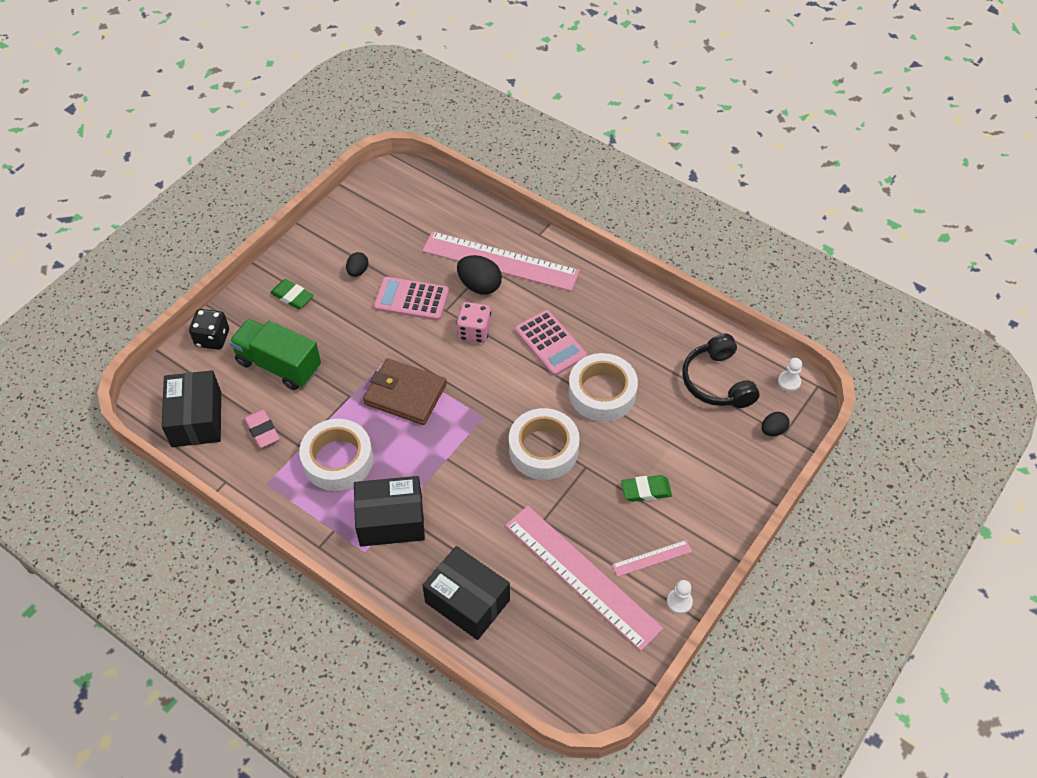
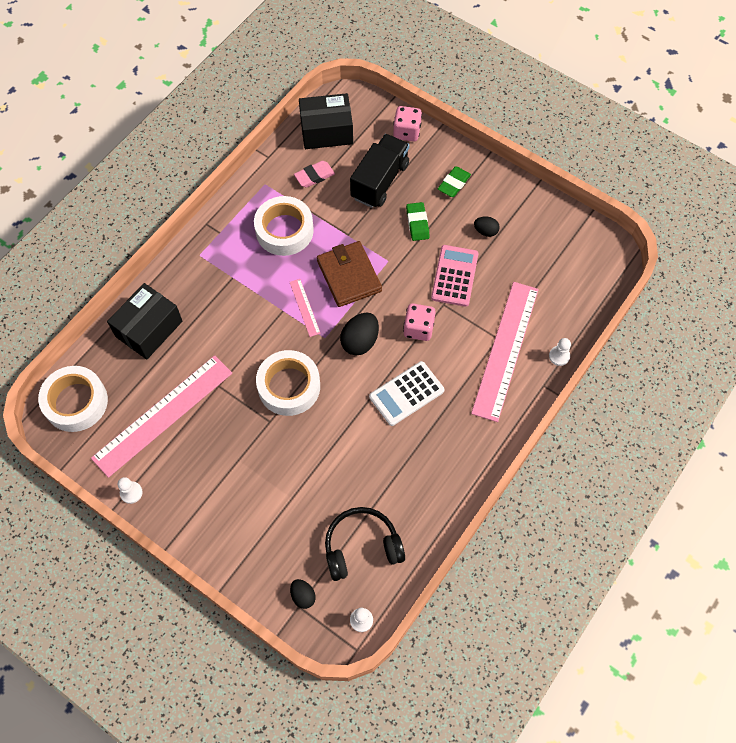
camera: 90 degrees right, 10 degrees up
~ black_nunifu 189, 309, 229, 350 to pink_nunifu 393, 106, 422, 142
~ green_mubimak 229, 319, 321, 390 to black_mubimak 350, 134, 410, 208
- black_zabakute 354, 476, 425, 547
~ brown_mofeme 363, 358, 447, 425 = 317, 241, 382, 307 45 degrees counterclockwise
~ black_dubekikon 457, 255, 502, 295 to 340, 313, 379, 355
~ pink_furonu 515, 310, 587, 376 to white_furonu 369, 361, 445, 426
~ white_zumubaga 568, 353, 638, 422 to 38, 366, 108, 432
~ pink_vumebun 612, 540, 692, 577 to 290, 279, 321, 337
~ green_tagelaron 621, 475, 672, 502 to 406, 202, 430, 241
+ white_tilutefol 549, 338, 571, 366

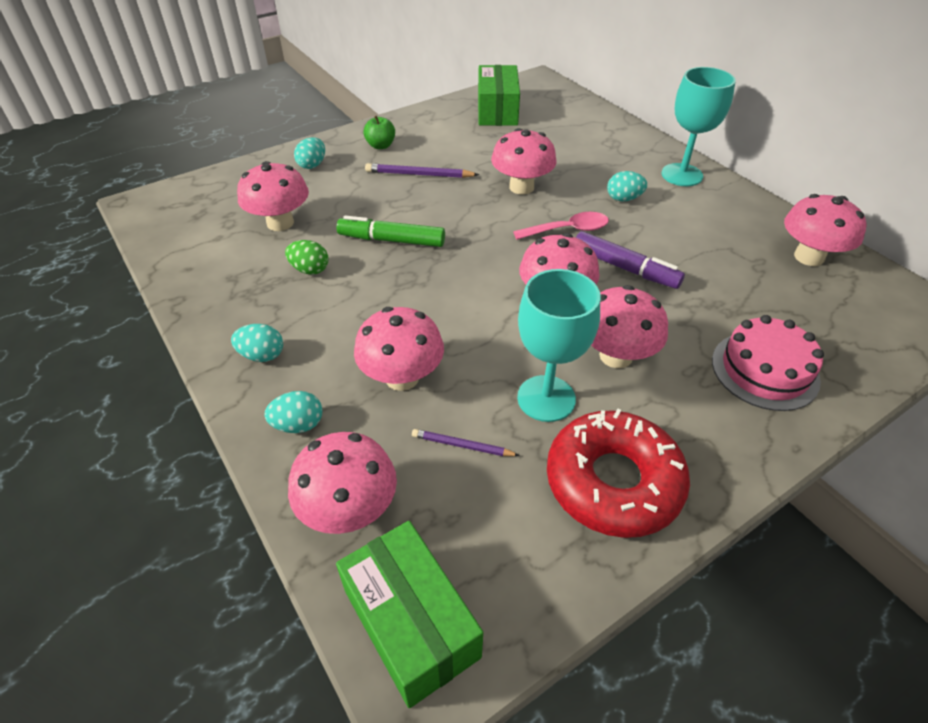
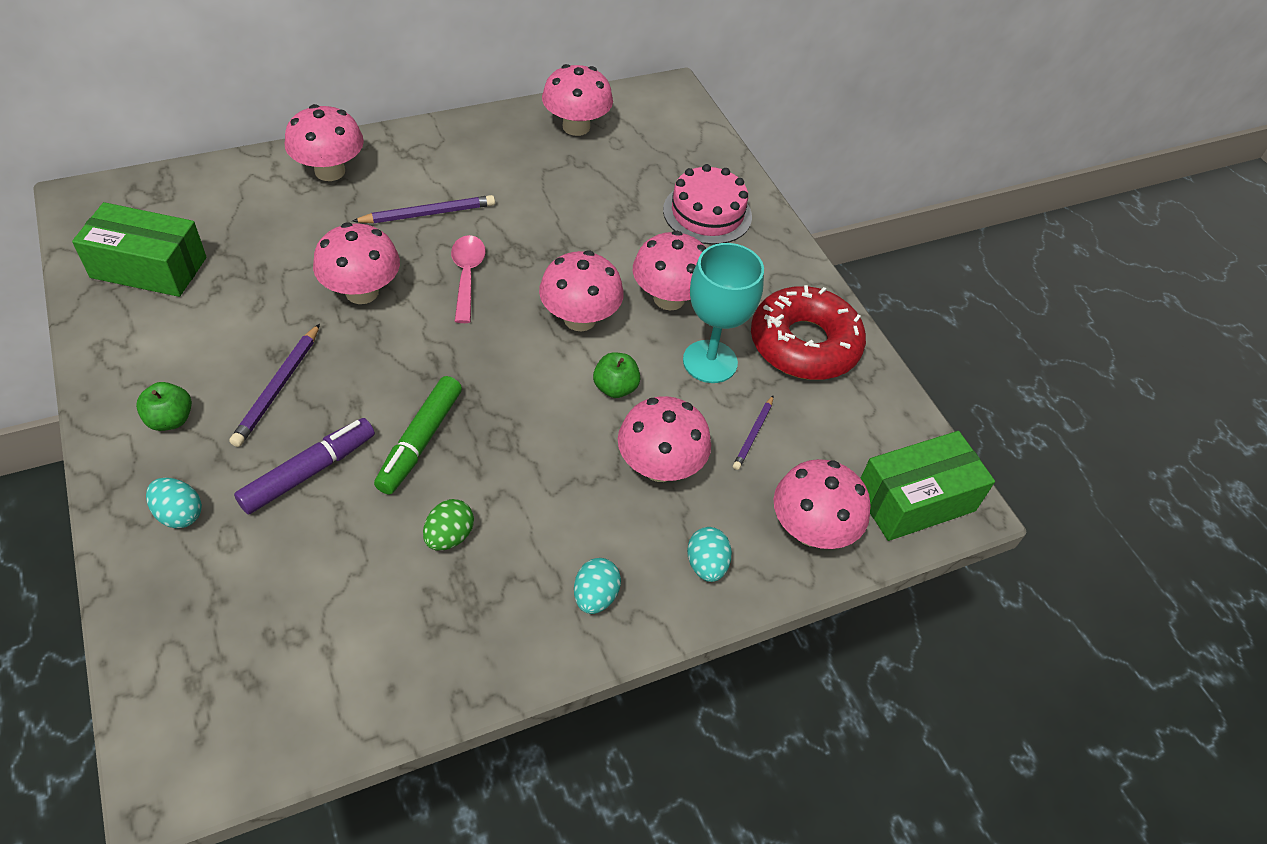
camera: 85 degrees left, 5 degrees up
~ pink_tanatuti 237, 161, 309, 231 to 285, 104, 364, 181
~ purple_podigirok 576, 231, 685, 289 to 234, 418, 375, 515
~ turquoise_dubekikon 607, 171, 647, 202 to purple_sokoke 352, 195, 495, 223
- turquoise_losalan 661, 67, 736, 186
+ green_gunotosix 593, 352, 640, 398

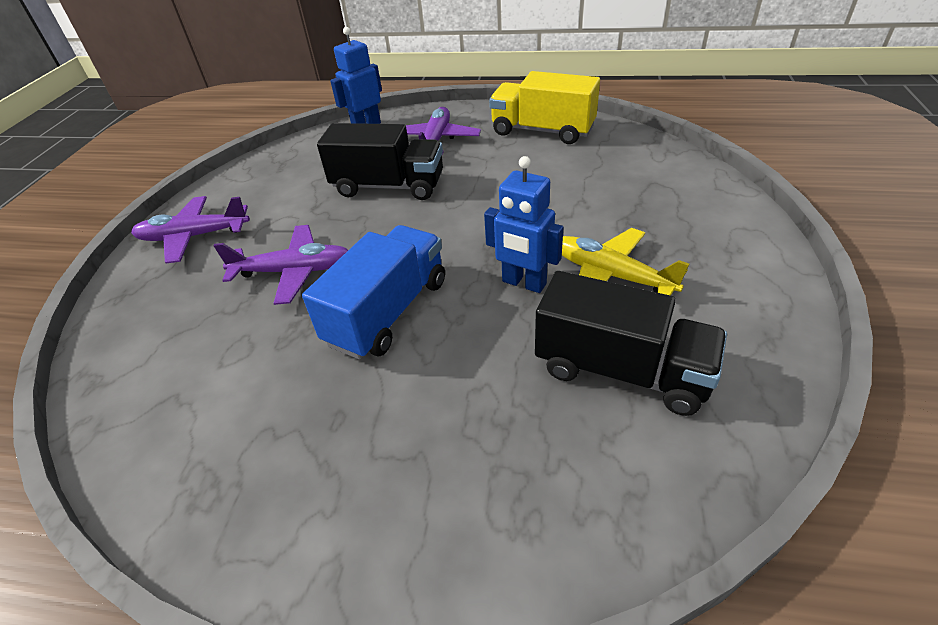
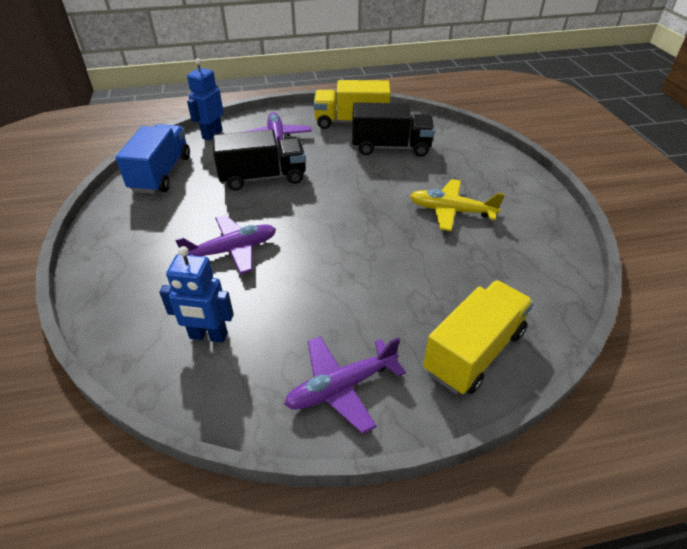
camera: 25 degrees left, 0 degrees up
~ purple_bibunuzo 131, 196, 250, 263 to 284, 336, 406, 434
~ blue_mubimak 302, 225, 445, 360 to 115, 124, 190, 194
~ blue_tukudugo 484, 156, 564, 293 to 159, 246, 234, 343
~ black_mubimak 535, 271, 727, 416 to 352, 102, 435, 157
+ yellow_mubimak 423, 280, 534, 394

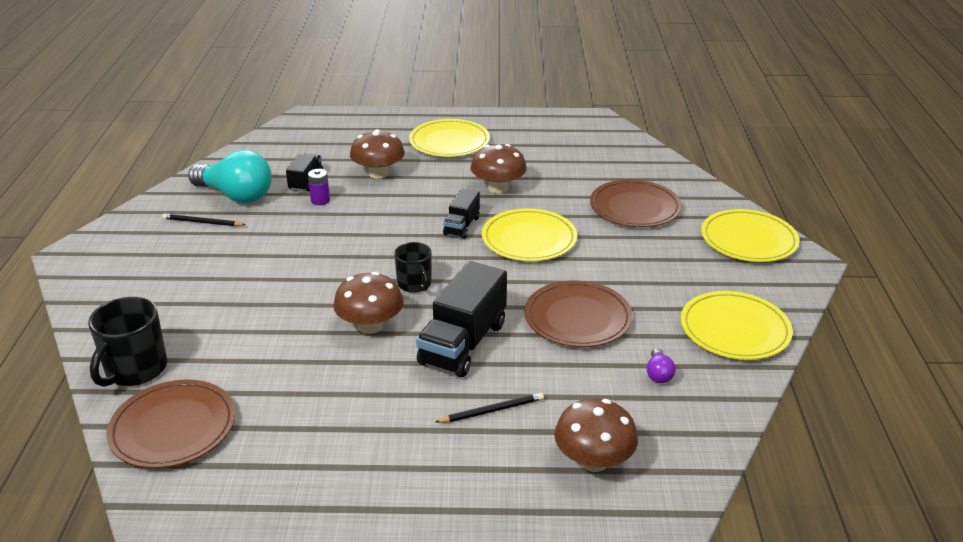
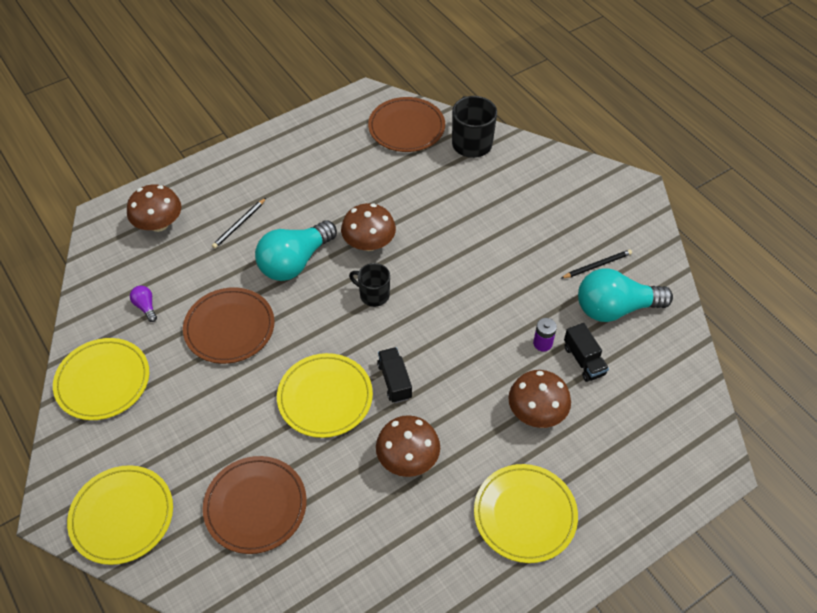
camera: 145 degrees right, 20 degrees up
~ black_mubimak 416, 261, 507, 377 to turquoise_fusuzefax 255, 220, 337, 281

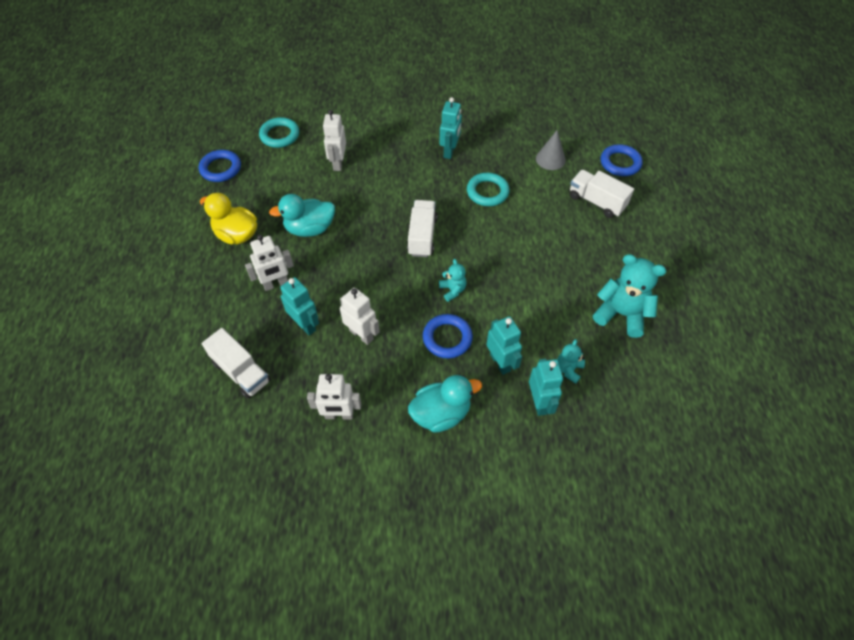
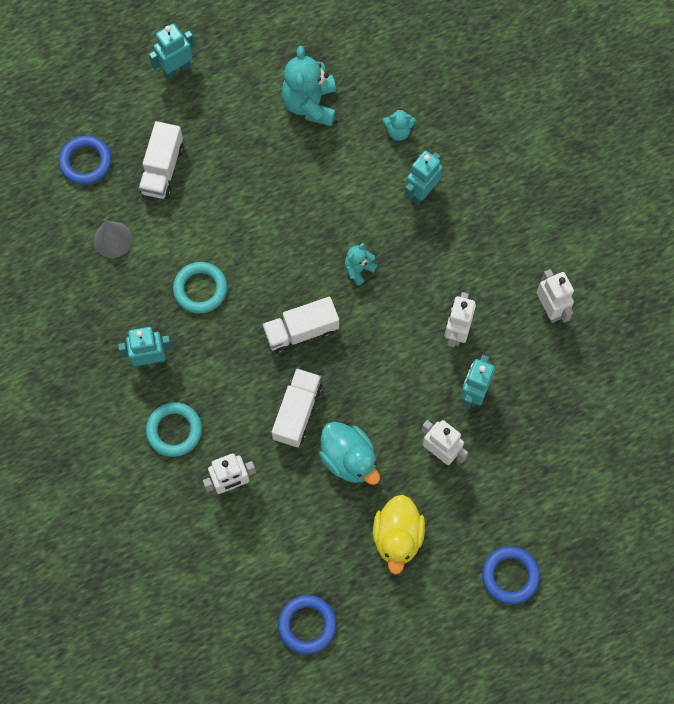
camera: 115 degrees left, 15 degrees up
~ white_mubimak 202, 328, 271, 398 to 272, 368, 322, 447
~ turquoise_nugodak 259, 117, 299, 148 to 146, 402, 202, 457
- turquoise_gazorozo 408, 375, 482, 433
~ blue_nugodak 423, 314, 473, 359 to 482, 546, 540, 604
~ turquoise_tukudugo 529, 359, 563, 416 to 149, 23, 195, 79

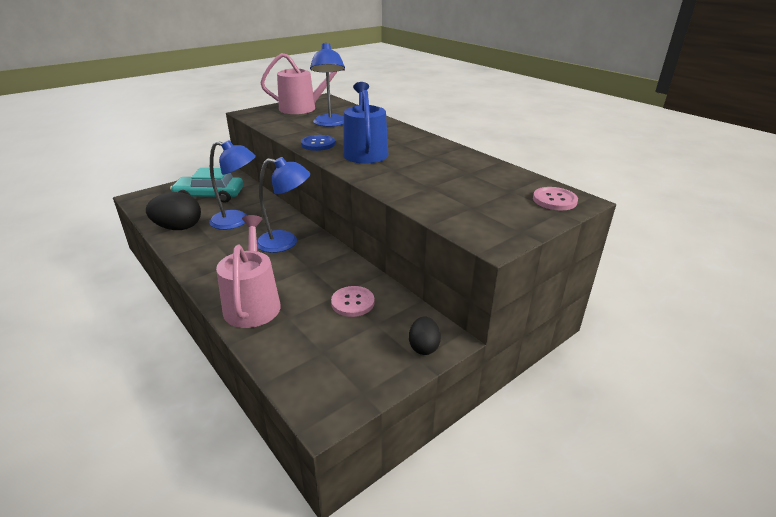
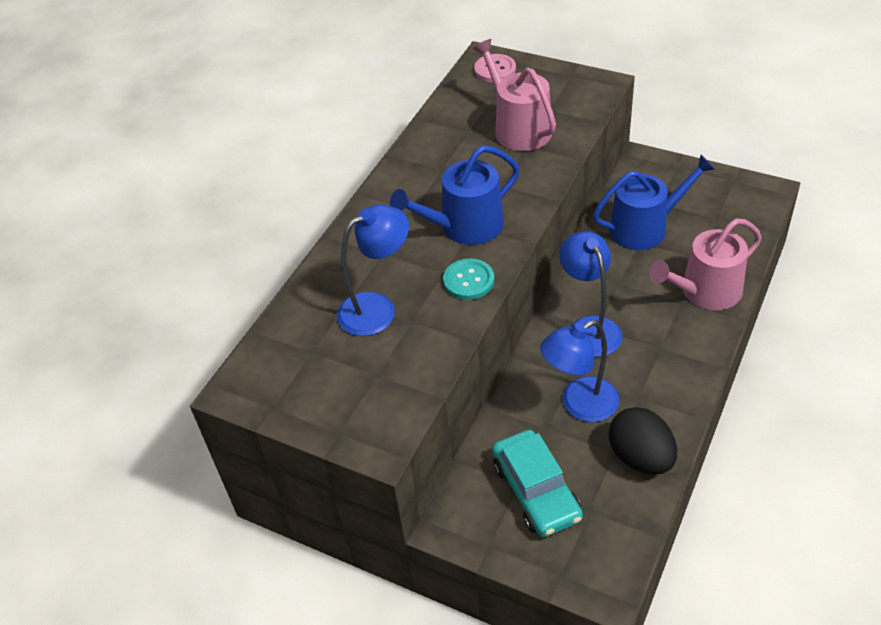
camera: 110 degrees left, 15 degrees up
~ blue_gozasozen 209, 140, 256, 230 = 540, 320, 619, 422 105 degrees counterclockwise
~ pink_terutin 260, 53, 345, 114 to 473, 39, 556, 151
~ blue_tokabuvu 301, 135, 335, 151 to turquoise_tokabuvu 443, 258, 494, 300
~ pink_tokabuvu 331, 286, 375, 317 to blue_terutin 593, 155, 715, 250
- black_dubekikon 409, 316, 441, 355

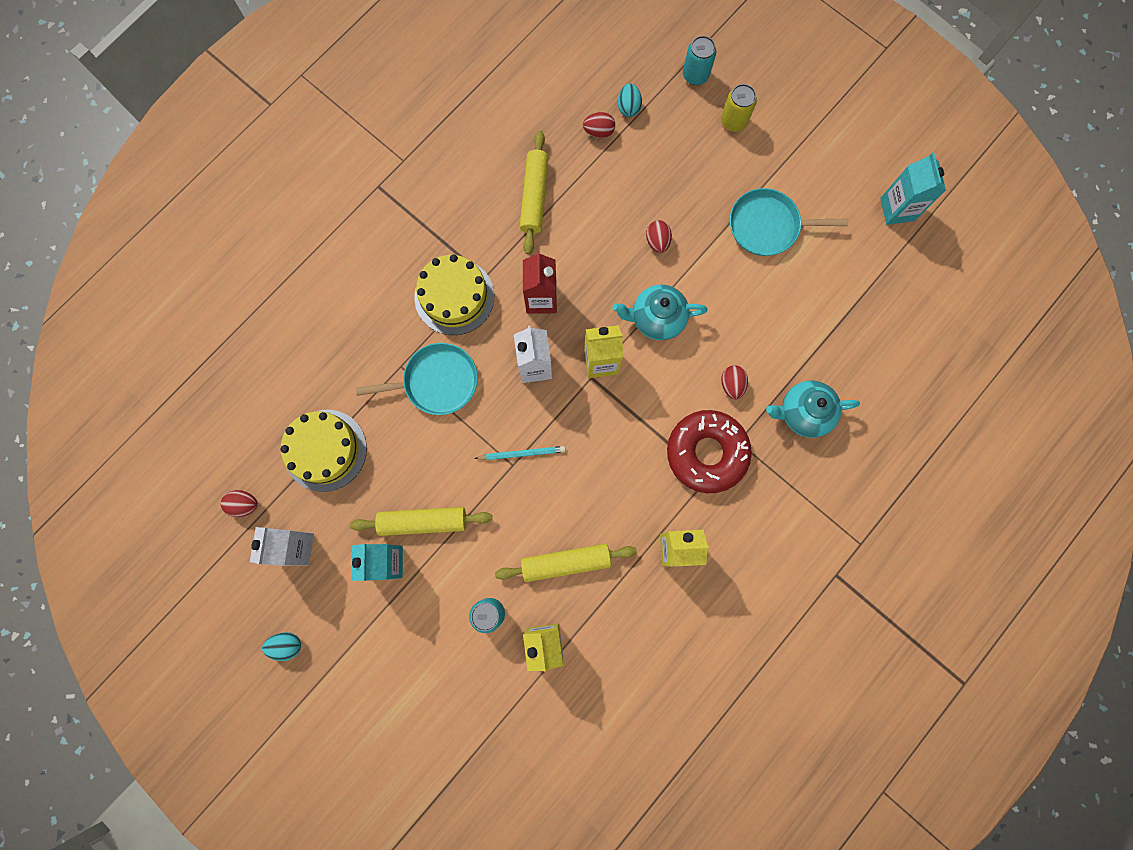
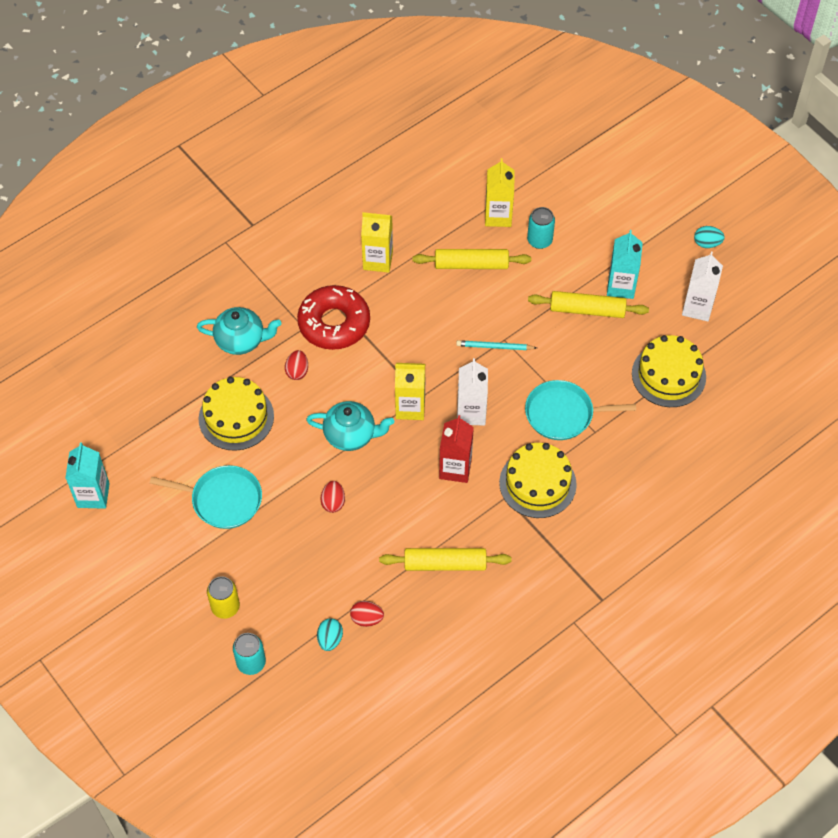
camera: 170 degrees left, 20 degrees down
- red_dubekikon 221, 490, 258, 517
~ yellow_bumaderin 520, 131, 549, 255 = 379, 548, 512, 571 75 degrees clockwise
+ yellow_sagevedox 199, 377, 274, 451

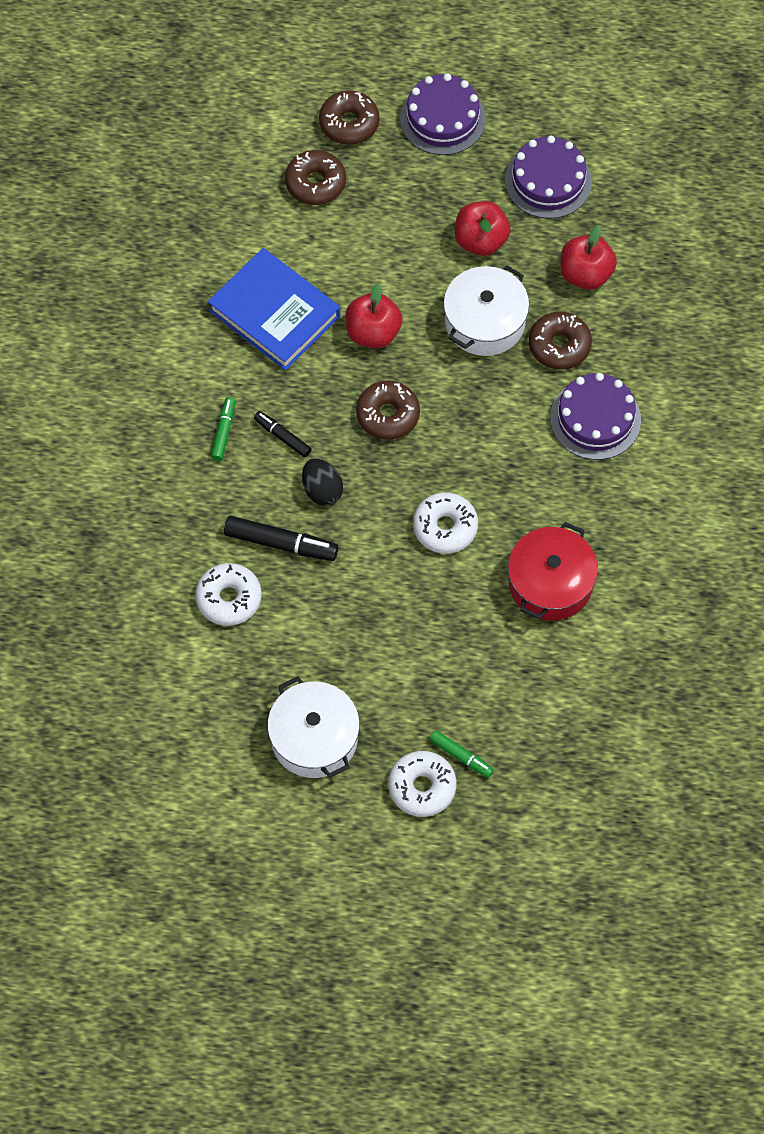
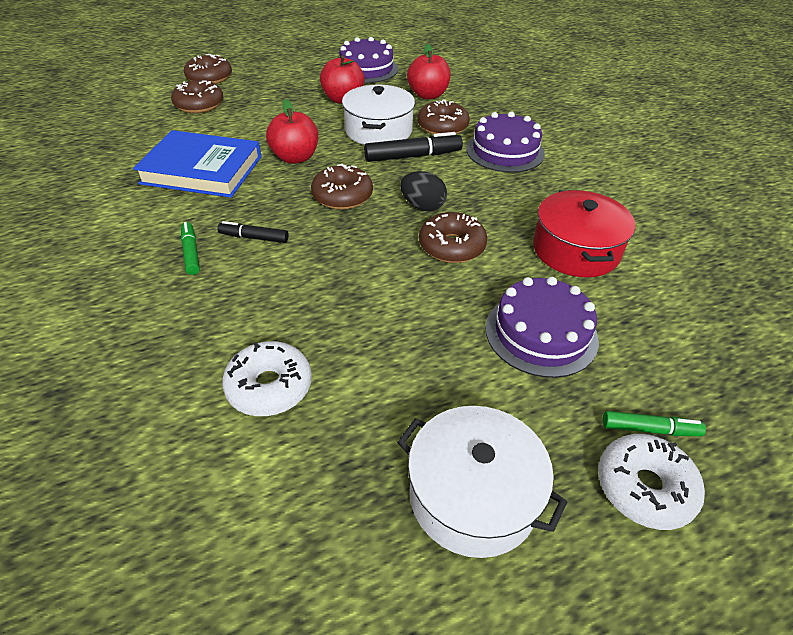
camera: 30 degrees left, 20 degrees down
~ black_podigirok 224, 516, 338, 561 to 364, 132, 463, 162
~ black_dubekikon 302, 458, 343, 506 to 401, 171, 447, 211
~ purple_sagevedox 400, 73, 486, 155 to 485, 277, 599, 378
~ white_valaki 413, 492, 478, 554 to brown_valaki 419, 212, 487, 263

